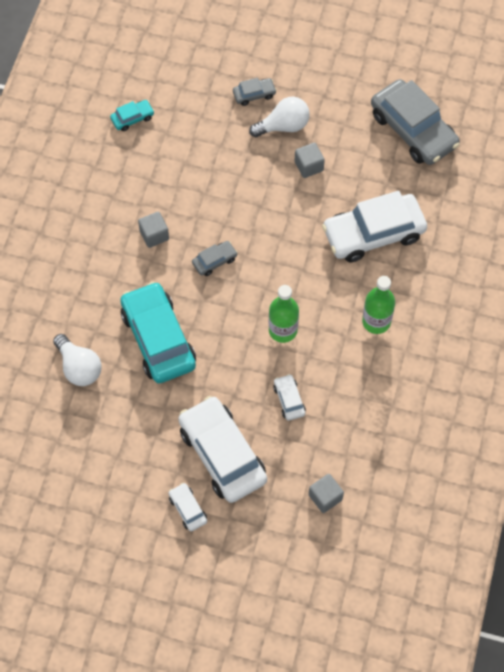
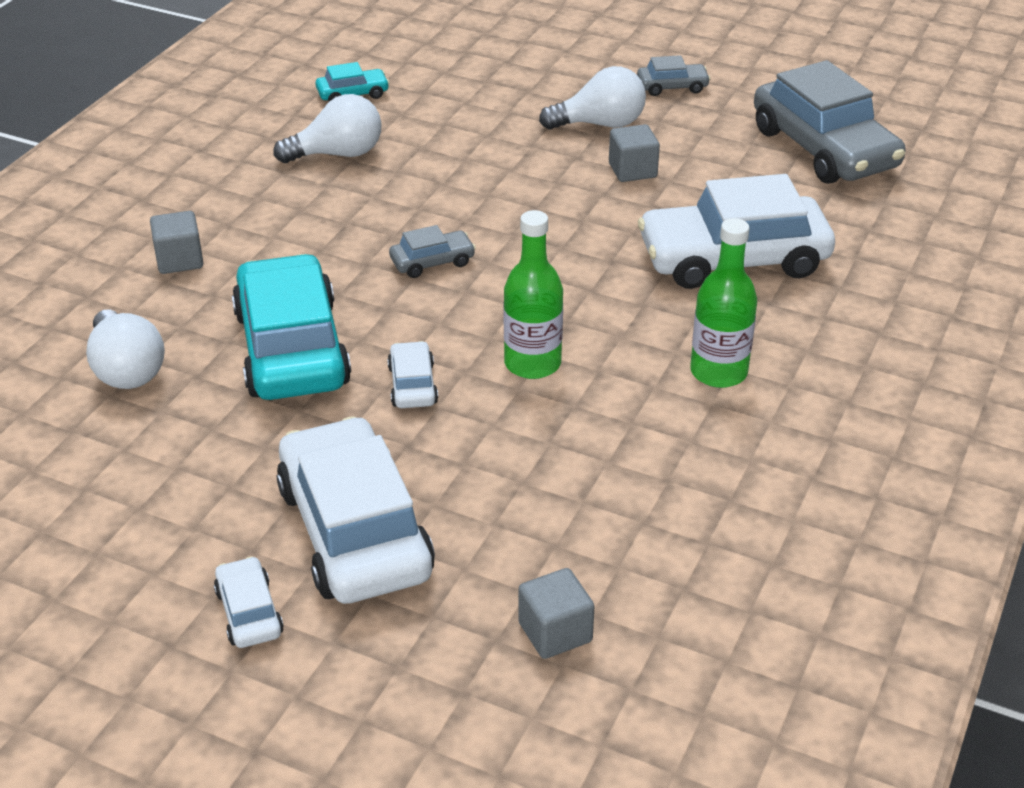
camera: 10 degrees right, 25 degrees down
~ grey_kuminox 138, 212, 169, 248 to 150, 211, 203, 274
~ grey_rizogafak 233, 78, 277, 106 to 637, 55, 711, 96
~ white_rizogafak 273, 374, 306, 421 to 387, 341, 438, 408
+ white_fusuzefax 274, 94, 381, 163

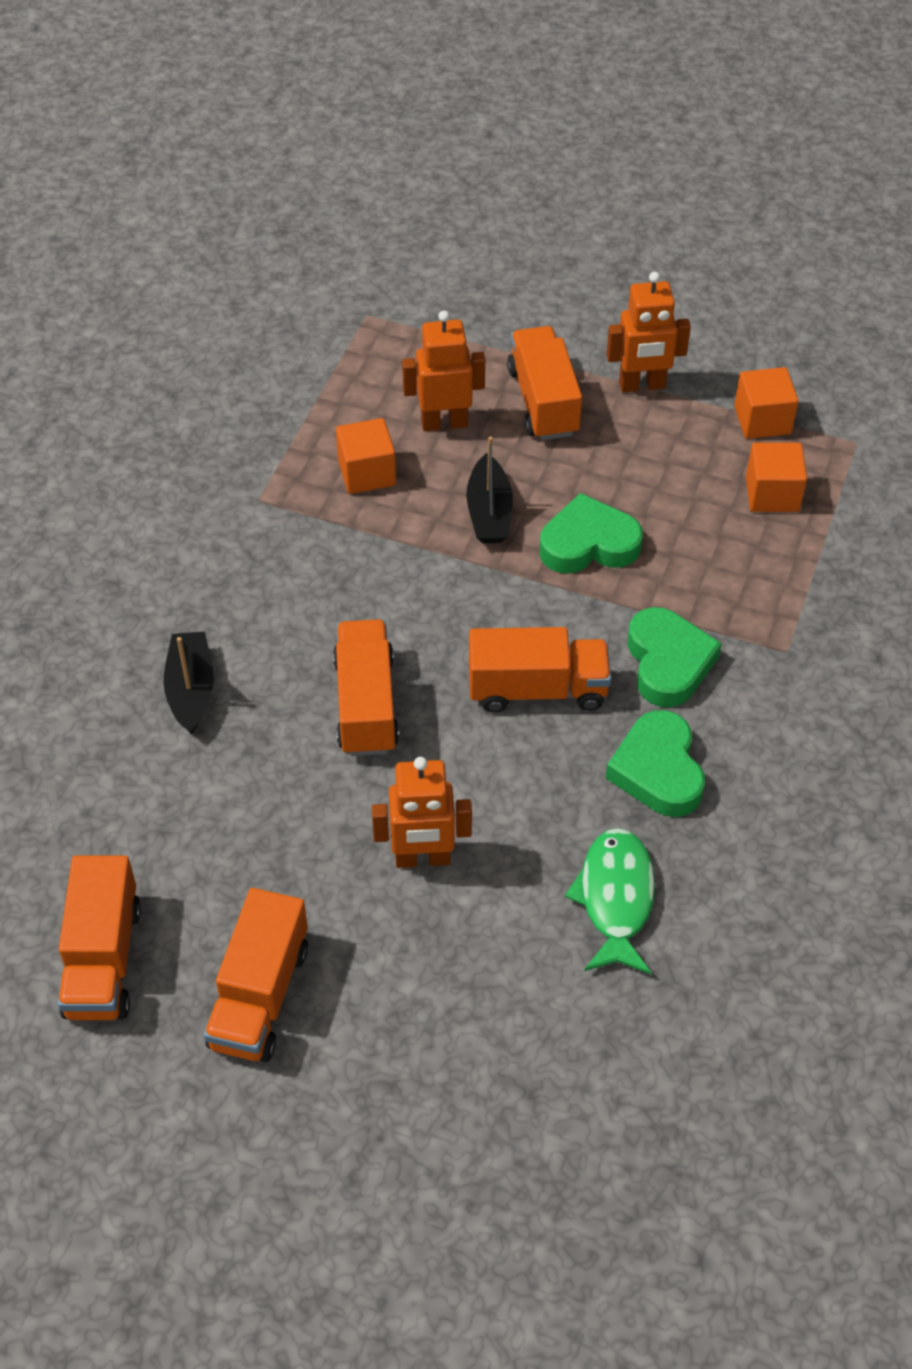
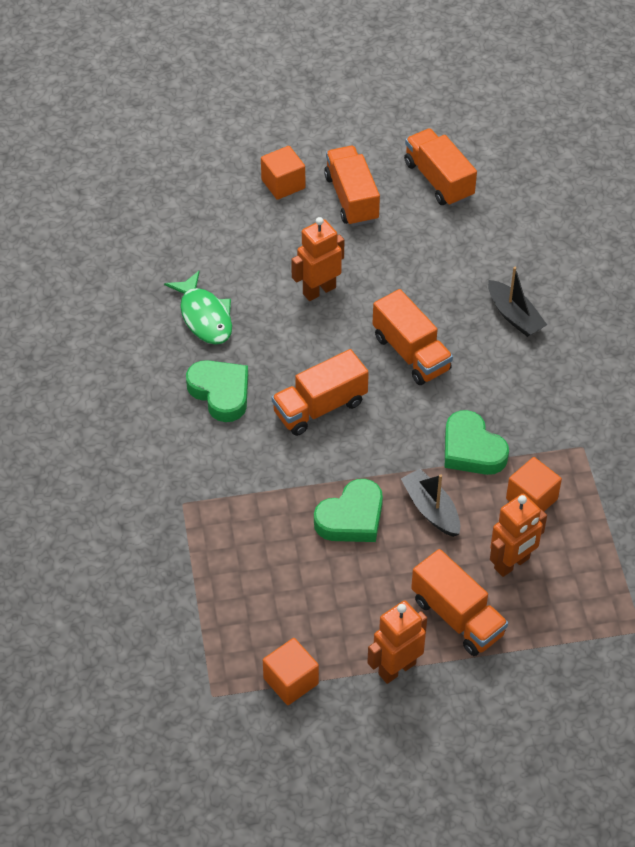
camera: 150 degrees right, 0 degrees up
~ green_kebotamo 628, 607, 722, 707 to 445, 410, 509, 475
~ orange_kuminox 746, 442, 807, 512 to 261, 146, 305, 200

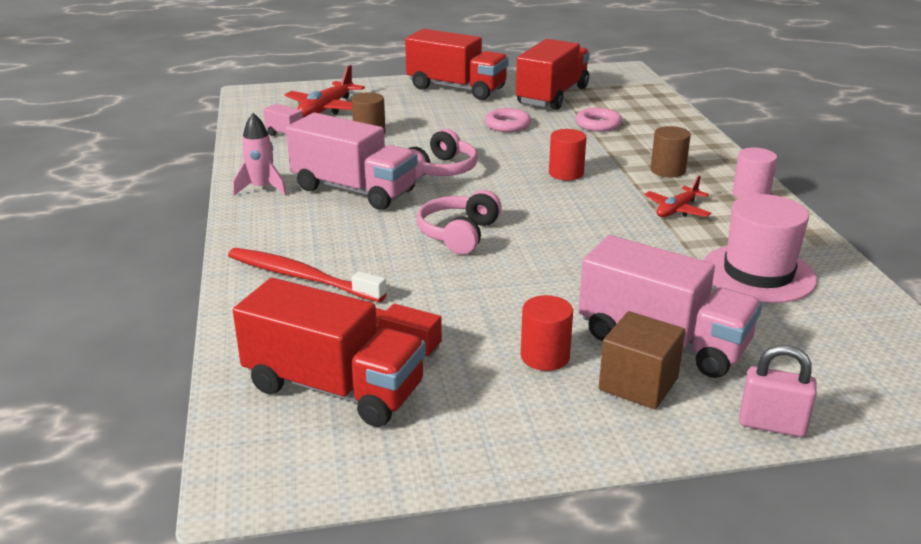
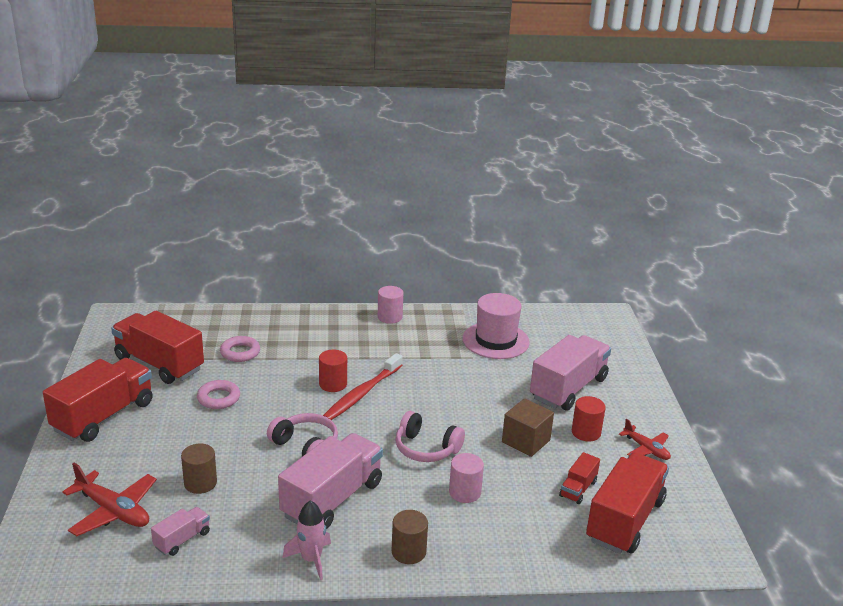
camera: 85 degrees left, 0 degrees up
~ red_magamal 228, 248, 387, 302 to 323, 353, 403, 420
~ brown_kuminox 599, 311, 685, 409 to 502, 398, 554, 457
~ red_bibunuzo 644, 176, 712, 217 to 619, 419, 671, 460
~ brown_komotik 651, 126, 691, 177 to 392, 510, 428, 564
- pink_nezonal 739, 345, 817, 437
+ pink_komotik 449, 453, 484, 503

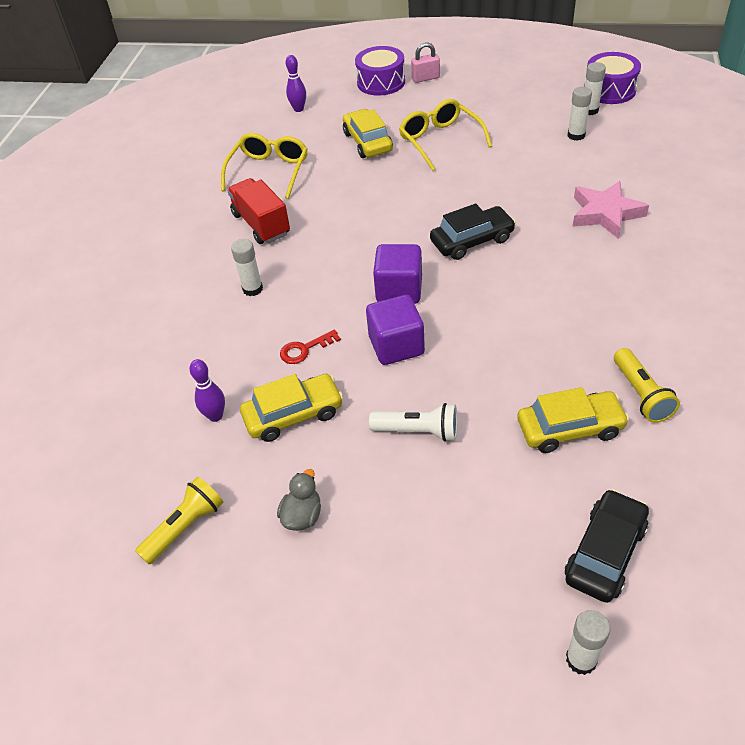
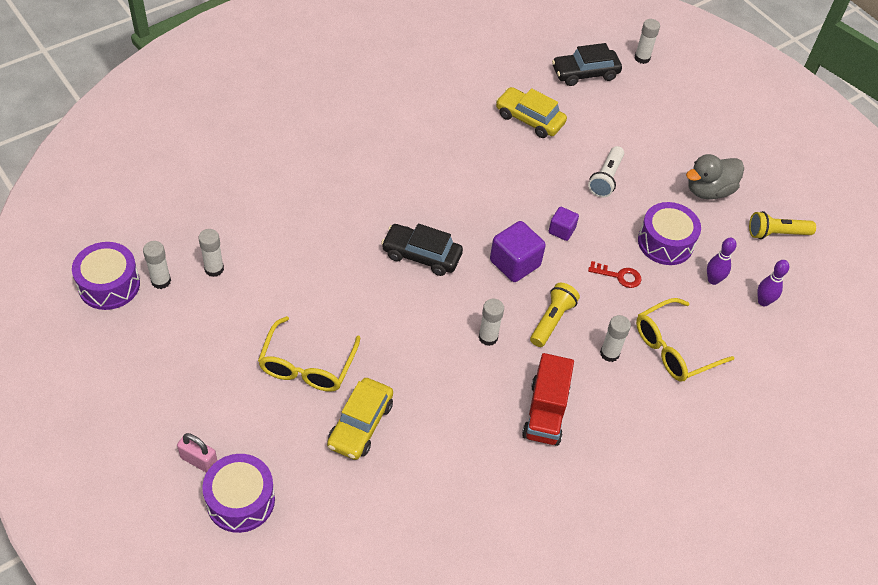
camera: 145 degrees left, 5 degrees up
~ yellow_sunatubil 221, 133, 308, 199 to 636, 298, 734, 382
~ yellow_rizogafak 240, 374, 343, 442 to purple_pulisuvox 638, 202, 701, 265
~ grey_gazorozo 277, 469, 321, 531 = 686, 154, 744, 200 x1.61
~ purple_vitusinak 286, 55, 306, 112 to 757, 260, 789, 306
~ purple_kuminox 366, 295, 425, 365 = 549, 207, 579, 241 x0.58
~ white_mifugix 369, 403, 457, 442 = 588, 146, 624, 198 120 degrees counterclockwise
- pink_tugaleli 573, 181, 649, 239
~ yellow_mifugix 614, 348, 680, 423 to 530, 283, 580, 347
+ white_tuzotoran 478, 299, 504, 346

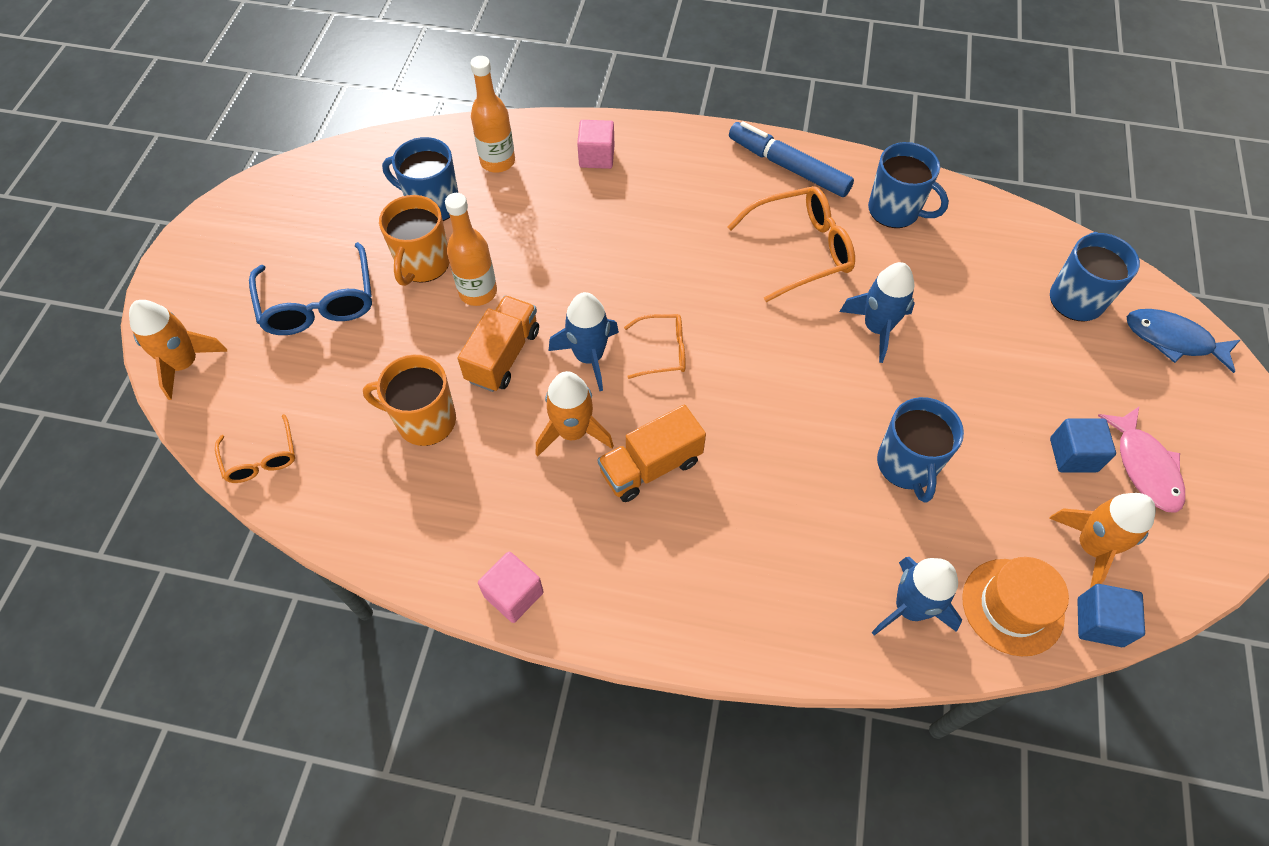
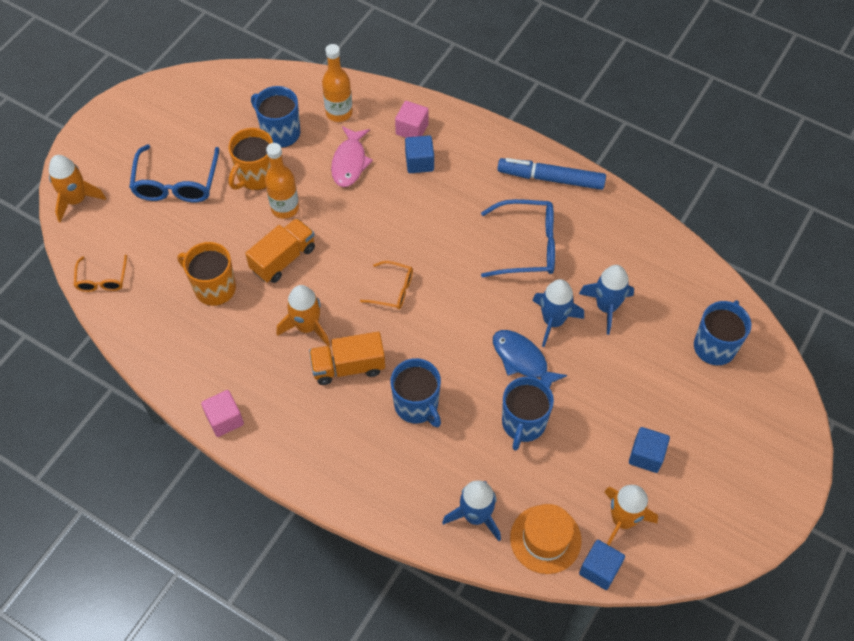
camera: 20 degrees right, 0 degrees up
~ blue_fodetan 549, 292, 619, 391 to 579, 265, 634, 335
~ orange_sunatubil 728, 186, 855, 302 to blue_sunatubil 481, 199, 555, 278
~ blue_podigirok 729, 121, 854, 197 = 497, 158, 606, 190 45 degrees counterclockwise
~ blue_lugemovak 868, 142, 949, 228 to 391, 358, 441, 427
~ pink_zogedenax 1098, 407, 1185, 513 to 331, 126, 373, 187
~ blue_zogedenax 1127, 309, 1240, 373 to 493, 330, 568, 388
+ blue_kuminox 405, 135, 434, 173

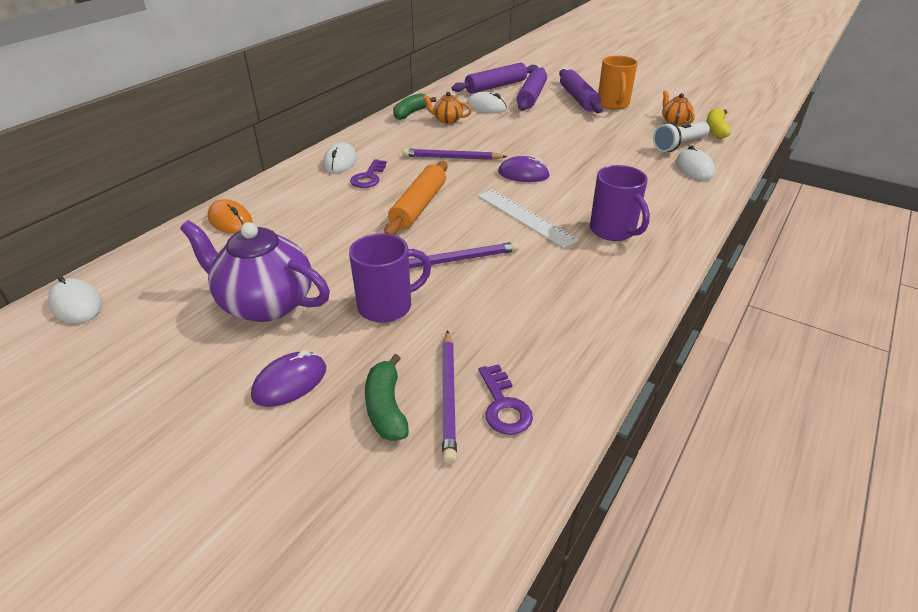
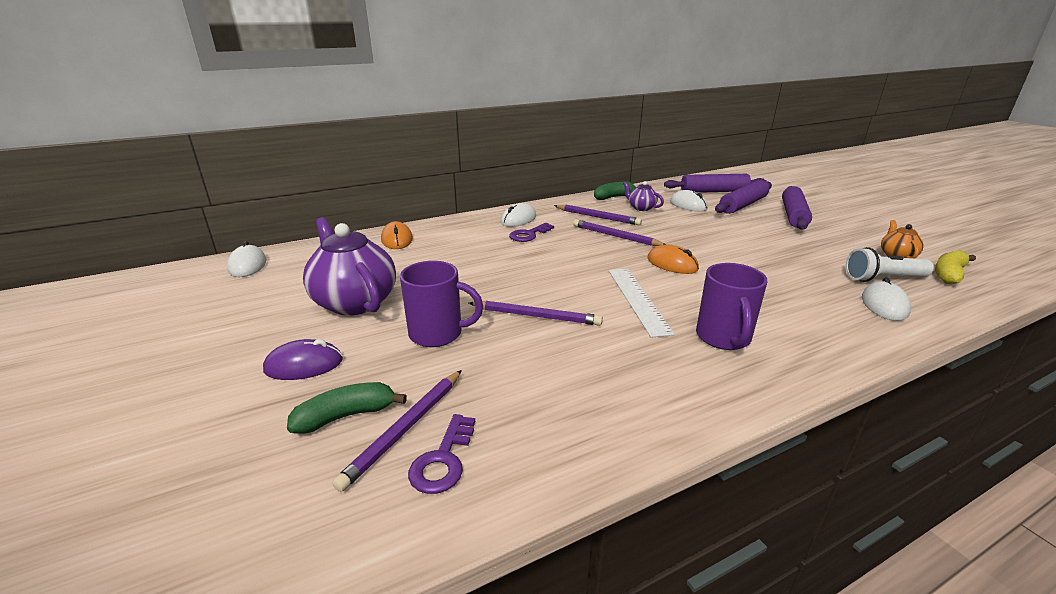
camera: 30 degrees right, 10 degrees down
~ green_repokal 365, 354, 409, 441 = 287, 382, 407, 434 45 degrees clockwise
- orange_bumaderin 384, 161, 448, 235
~ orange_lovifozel 423, 92, 472, 124 to purple_lovifozel 623, 181, 664, 211
~ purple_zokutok 498, 156, 550, 182 to orange_zokutok 647, 244, 699, 274
- orange_lugemovak 598, 55, 638, 110
+ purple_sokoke 554, 205, 642, 225

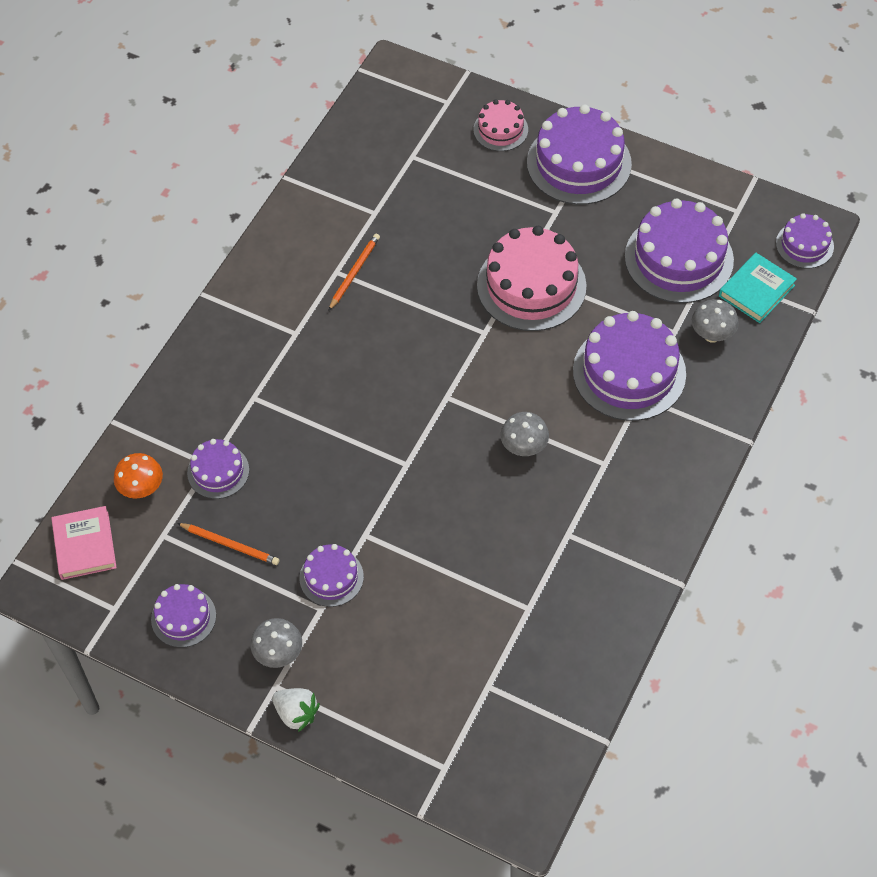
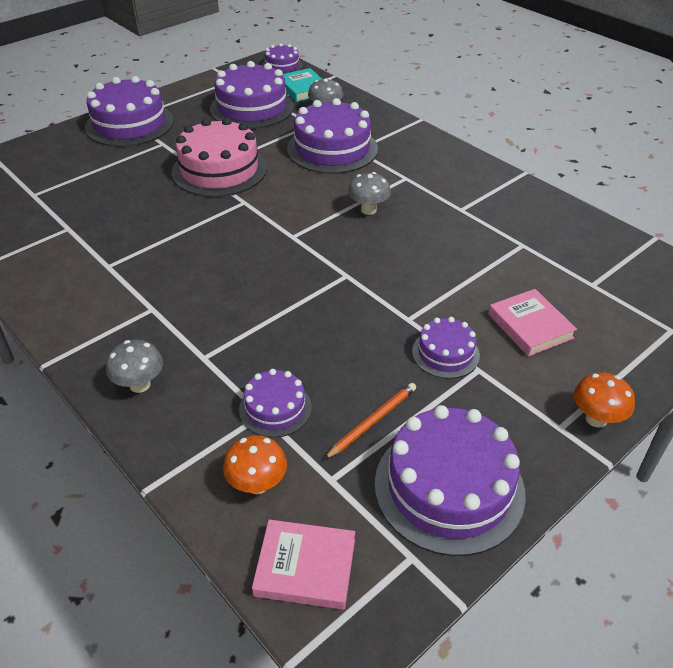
camera: 70 degrees left, 15 degrees down
~ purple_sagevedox 151, 584, 216, 648 = 375, 405, 526, 556 x1.88
~ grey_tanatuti 251, 618, 302, 668 to 106, 340, 163, 393
~ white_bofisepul 272, 688, 320, 732 to orange_tanatuti 574, 372, 635, 428
- orange_sokoke 328, 234, 380, 311
- pink_sagevedox 473, 100, 528, 151
+ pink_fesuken 488, 289, 577, 357

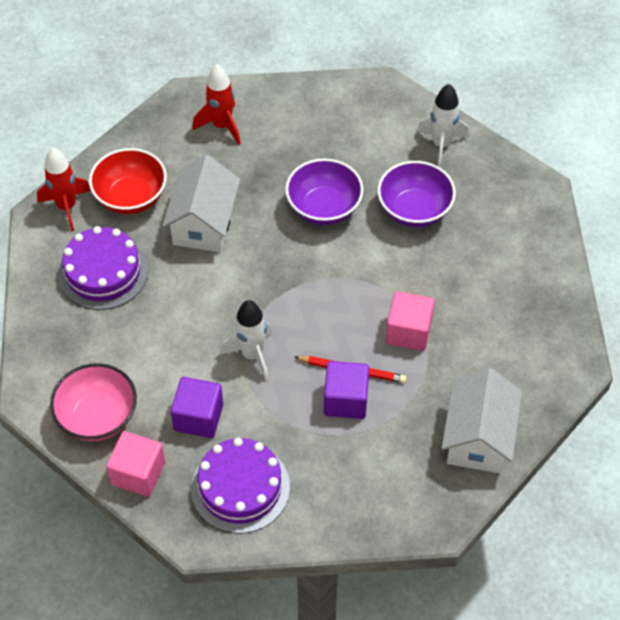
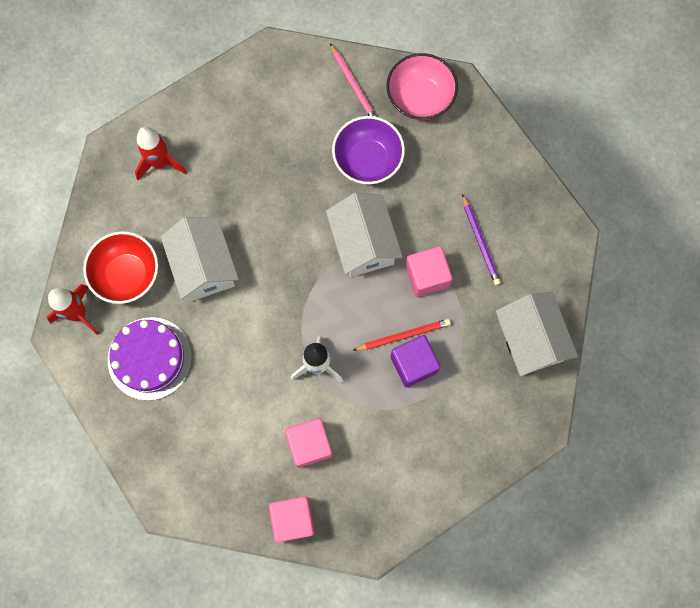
camera: 30 degrees left, 20 degrees up
~ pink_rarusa 50, 363, 137, 441 to 386, 53, 458, 120
~ purple_kuminox 171, 377, 223, 438 to pink_kuminox 285, 418, 332, 468
- purple_sagevedox 191, 438, 290, 534
- purple_rarusa 285, 158, 364, 225
~ white_fodetan 416, 84, 469, 167 to pink_sokoke 330, 43, 376, 117
+ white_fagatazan 326, 193, 403, 277
+ purple_sokoke 462, 194, 501, 285

